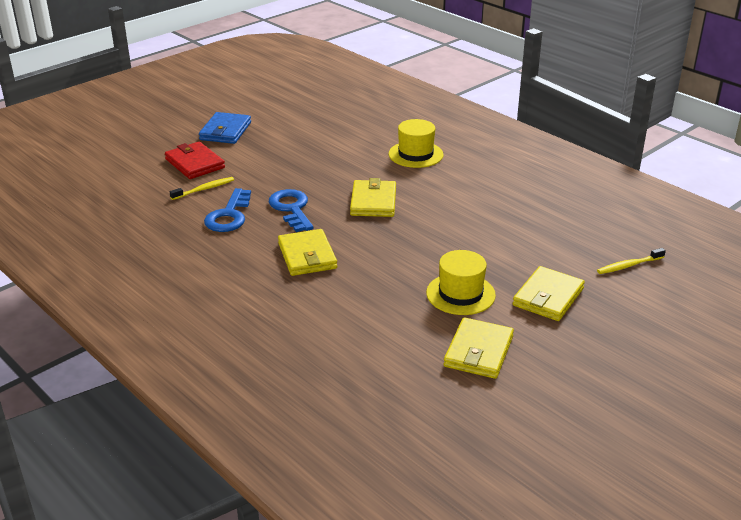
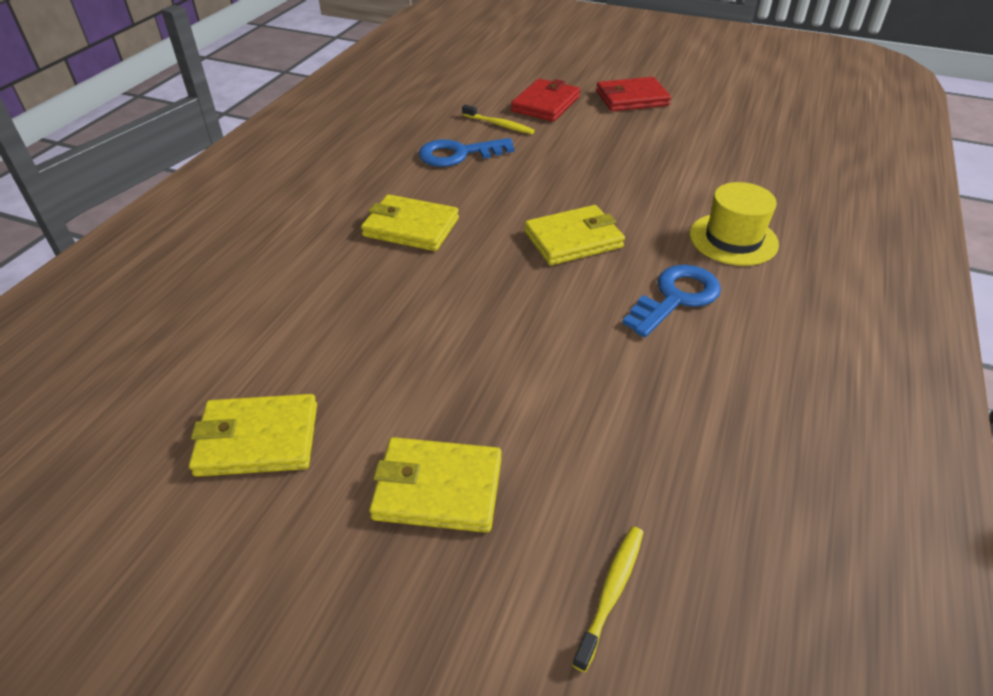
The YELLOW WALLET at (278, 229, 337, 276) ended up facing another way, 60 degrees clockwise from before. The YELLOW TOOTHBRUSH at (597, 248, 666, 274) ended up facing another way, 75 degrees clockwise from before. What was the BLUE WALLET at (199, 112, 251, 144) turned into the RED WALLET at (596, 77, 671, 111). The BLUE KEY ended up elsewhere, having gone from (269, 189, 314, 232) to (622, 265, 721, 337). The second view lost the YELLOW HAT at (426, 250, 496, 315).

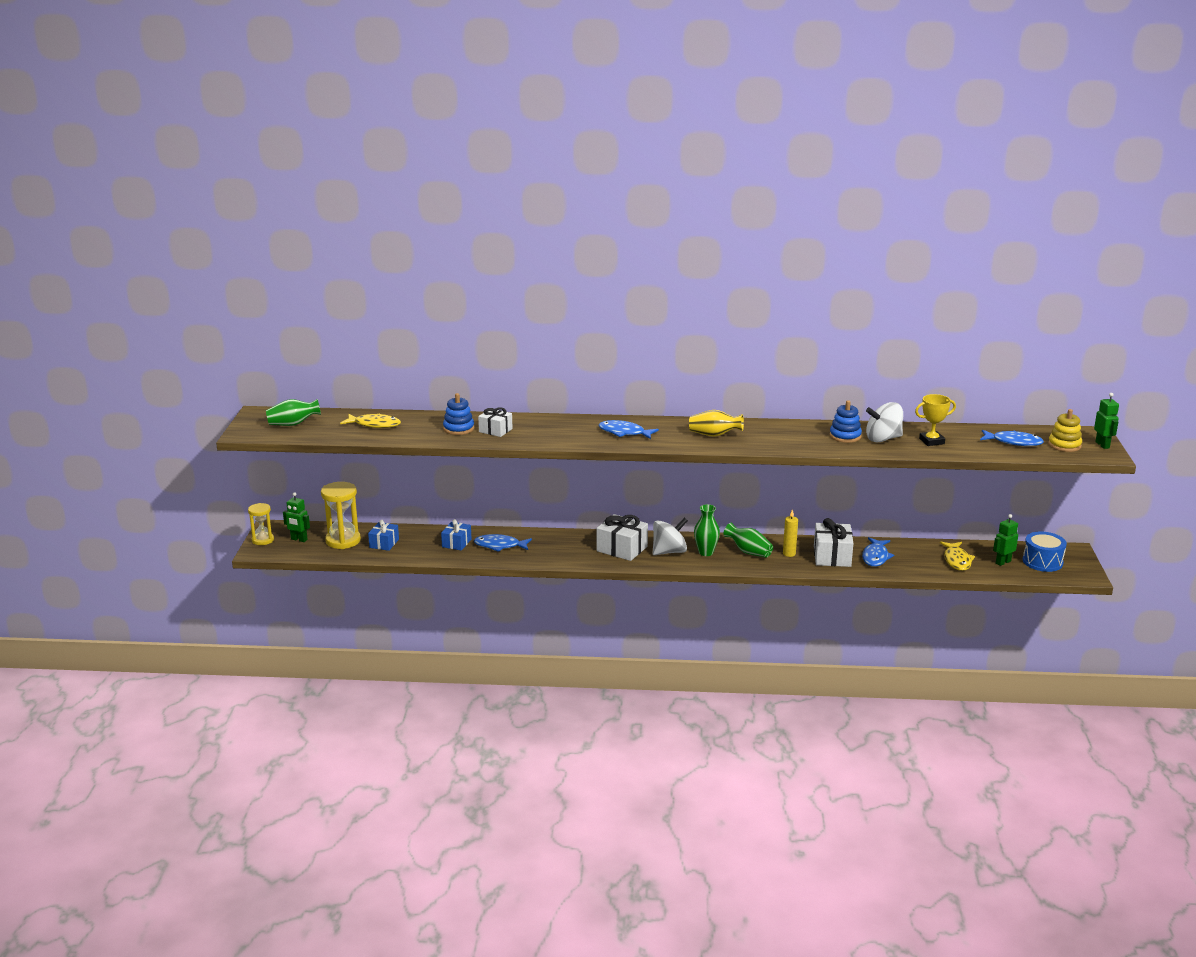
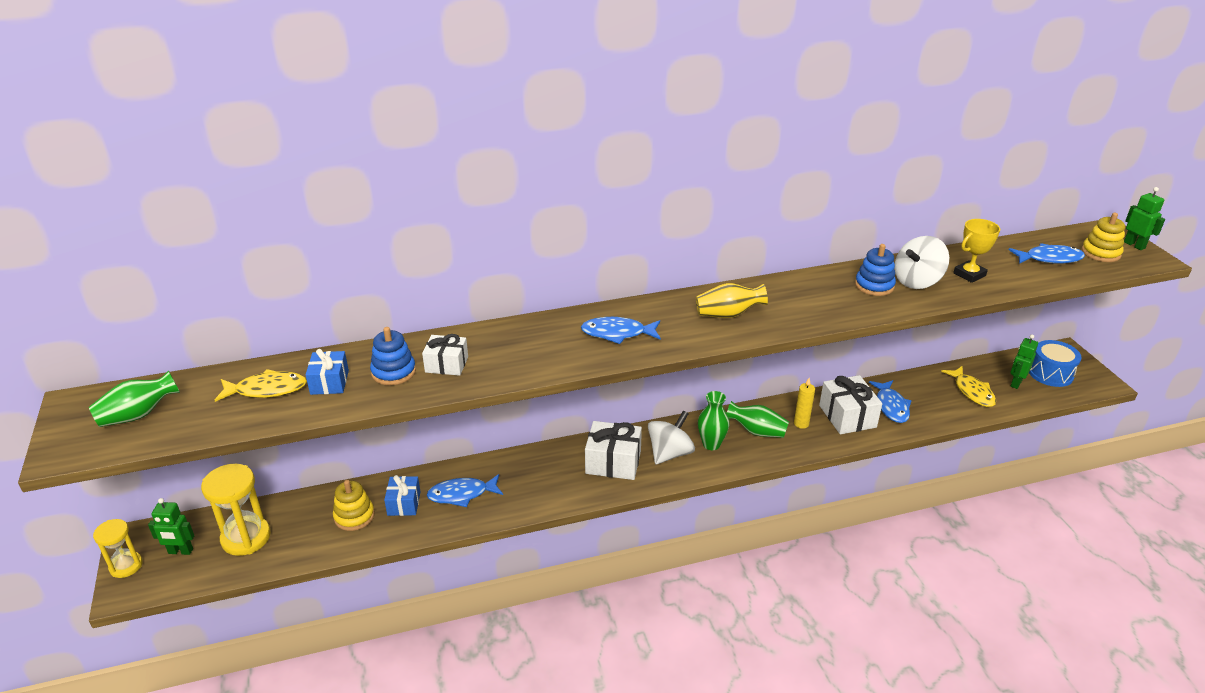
The BLUE GIFT ended up elsewhere, having gone from (368, 520, 399, 551) to (306, 349, 349, 395). The second view gained the YELLOW STACKING TOY at (333, 480, 375, 531).

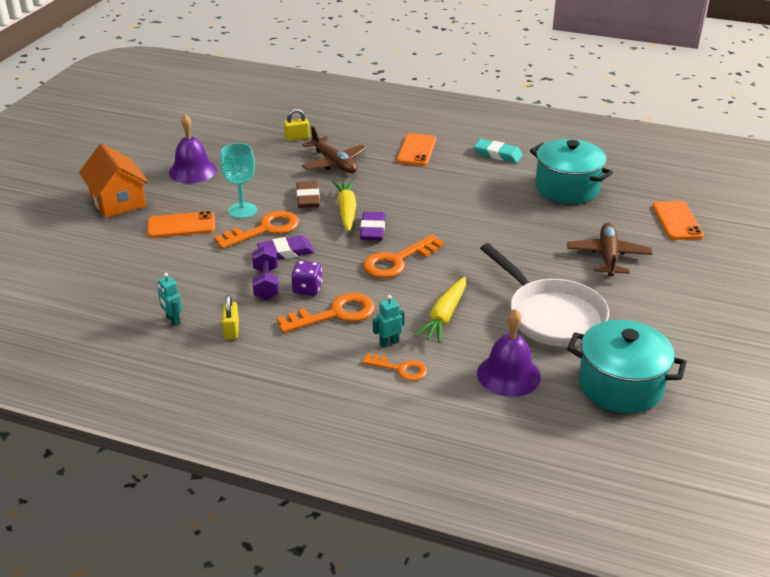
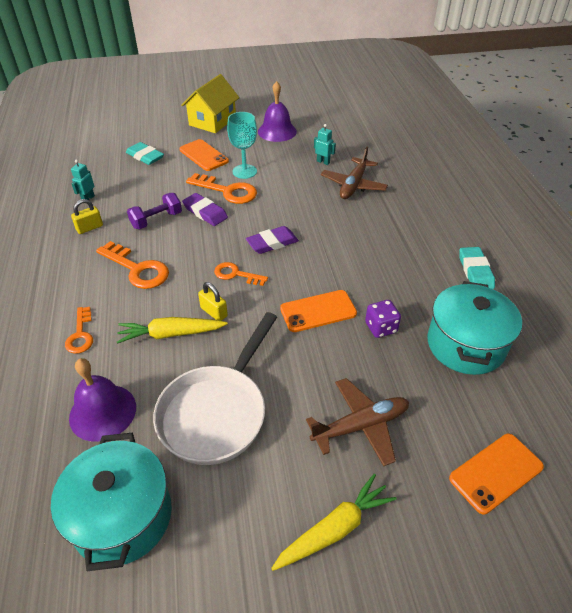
The second view gained the TURQUOISE ERASER at (126, 142, 164, 165). What was the ORANGE HOUSE at (79, 143, 149, 218) turned into the YELLOW HOUSE at (181, 74, 240, 133). The YELLOW PADLOCK ended up elsewhere, having gone from (284, 109, 310, 141) to (198, 282, 228, 321). The size of the ORANGE KEY at (363, 235, 444, 278) changed by a factor of 0.62. The YELLOW CARROT ended up elsewhere, having gone from (333, 180, 357, 232) to (271, 474, 397, 571). The ORANGE PHONE ended up elsewhere, having gone from (397, 133, 436, 166) to (280, 290, 357, 332). The TURQUOISE ROBOT ended up elsewhere, having gone from (373, 295, 405, 348) to (314, 124, 336, 165). The PURPLE DICE ended up elsewhere, having gone from (291, 260, 323, 296) to (365, 300, 401, 338). The second view lost the BROWN ERASER at (296, 181, 320, 208).

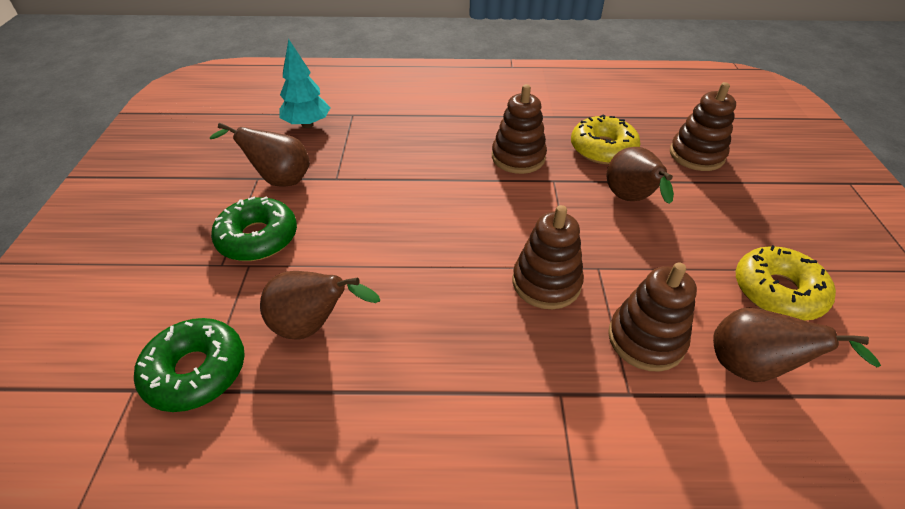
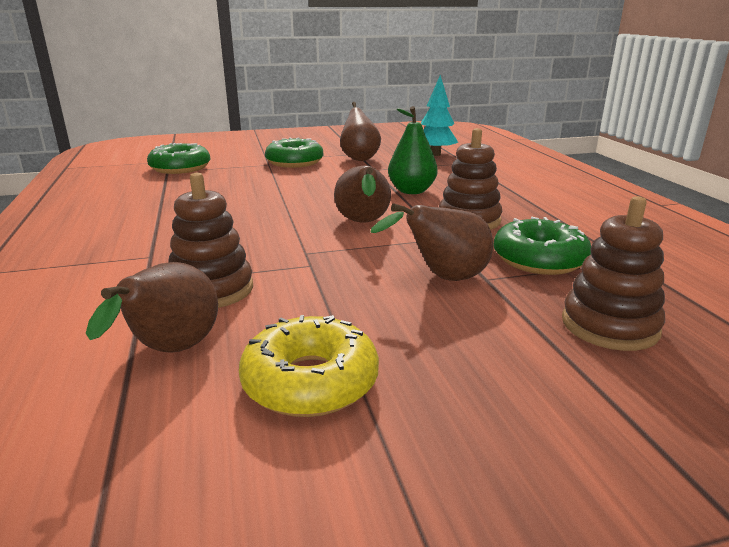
The BROWN PEAR ended up elsewhere, having gone from (260, 271, 380, 340) to (334, 166, 391, 223). The second view gained the GREEN PEAR at (388, 106, 438, 194). What was the YELLOW DONUT at (571, 115, 641, 165) turned into the GREEN DONUT at (493, 217, 591, 275). The second view lost the BROWN STACKING TOY at (513, 205, 584, 309).

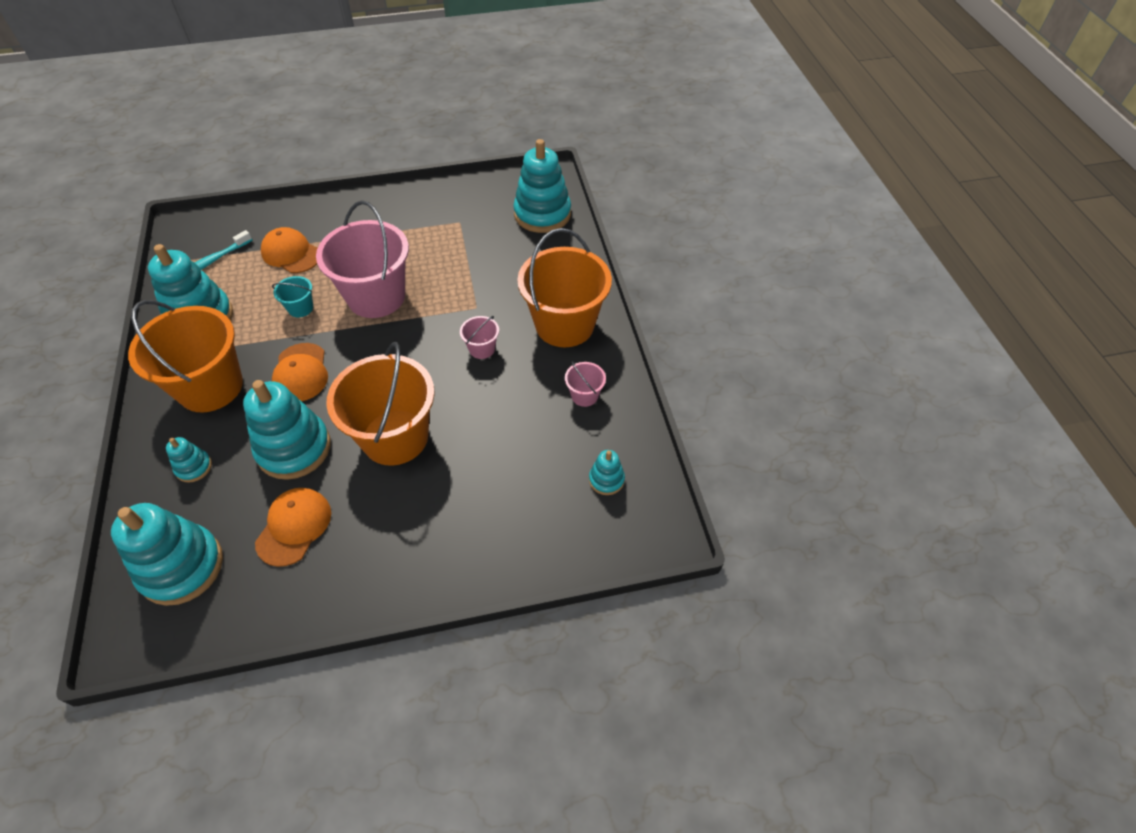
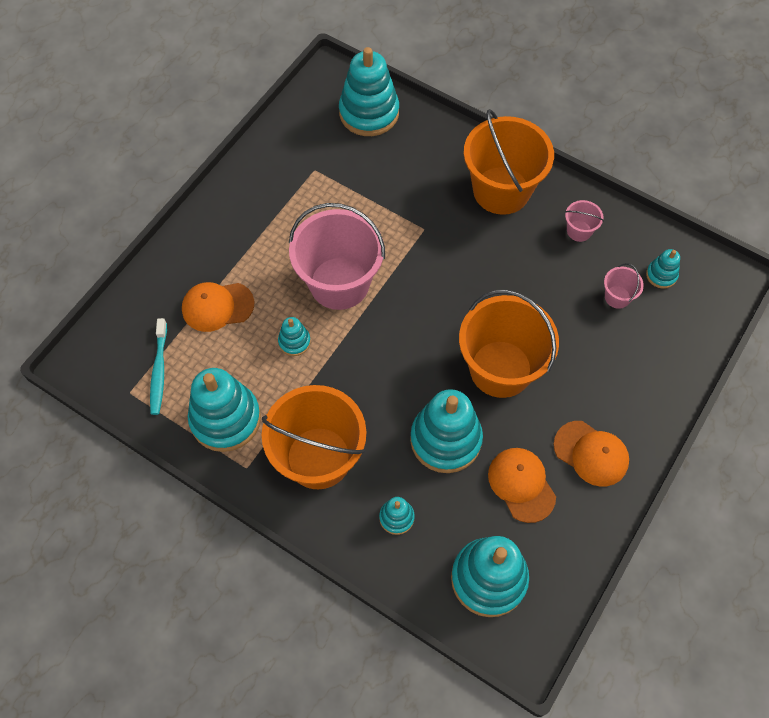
Where the TURQUOISE BUCKET stood at (272, 276, 313, 318), the TURQUOISE STACKING TOY came to stand at (278, 317, 311, 356). The ORANGE CAP ended up elsewhere, having gone from (272, 343, 328, 401) to (554, 421, 629, 487). The PINK BUCKET ended up elsewhere, having gone from (460, 316, 499, 359) to (604, 263, 644, 309).

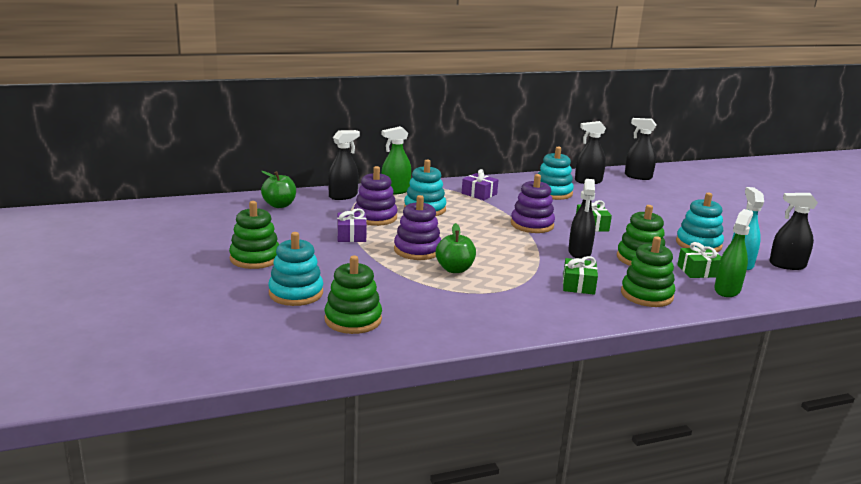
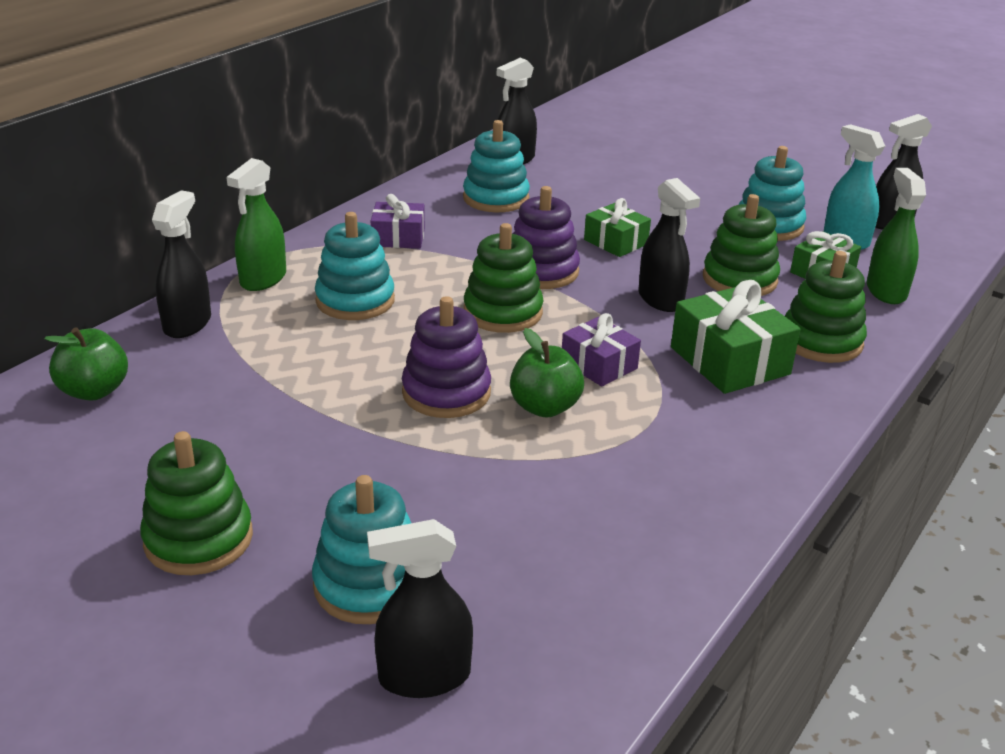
The BLACK SPRAY BOTTLE ended up elsewhere, having gone from (625, 118, 657, 180) to (367, 519, 473, 698). The GREEN STACKING TOY ended up elsewhere, having gone from (325, 256, 382, 334) to (464, 223, 544, 333). The PURPLE GIFT ended up elsewhere, having gone from (337, 208, 367, 242) to (562, 313, 641, 386). The size of the GREEN GIFT at (563, 256, 598, 295) changed by a factor of 1.60. The second view lost the PURPLE STACKING TOY at (354, 166, 398, 226).

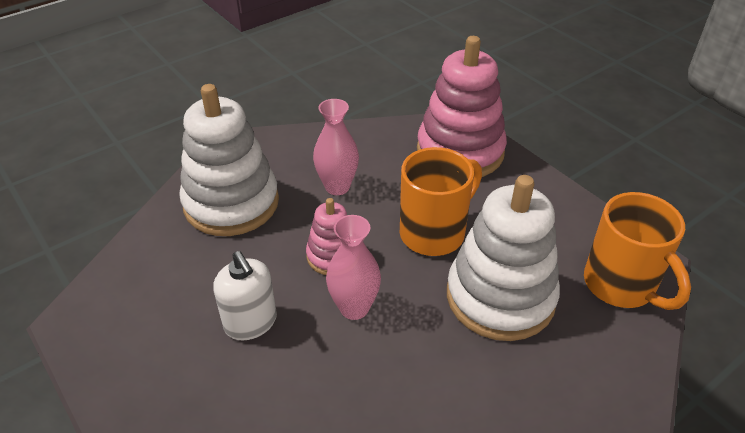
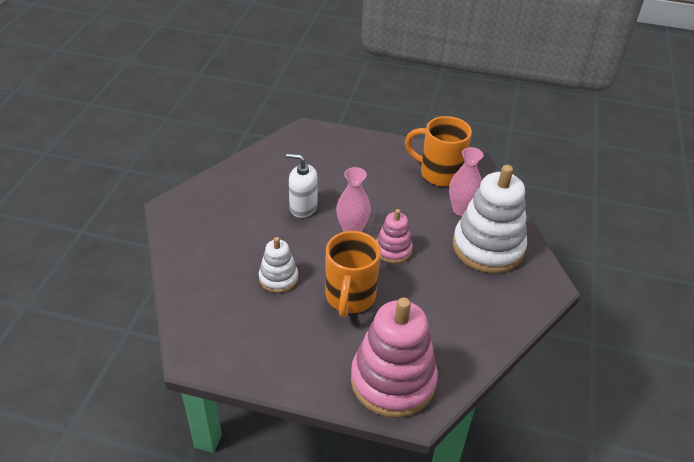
The size of the WHITE STACKING TOY at (447, 175, 560, 341) changed by a factor of 0.52. The WHITE SOAP DISPENSER ended up elsewhere, having gone from (213, 251, 277, 340) to (286, 153, 318, 218). The ORANGE MUG ended up elsewhere, having gone from (584, 192, 691, 310) to (405, 116, 472, 186). The PINK VASE ended up elsewhere, having gone from (313, 99, 359, 195) to (449, 147, 483, 216).

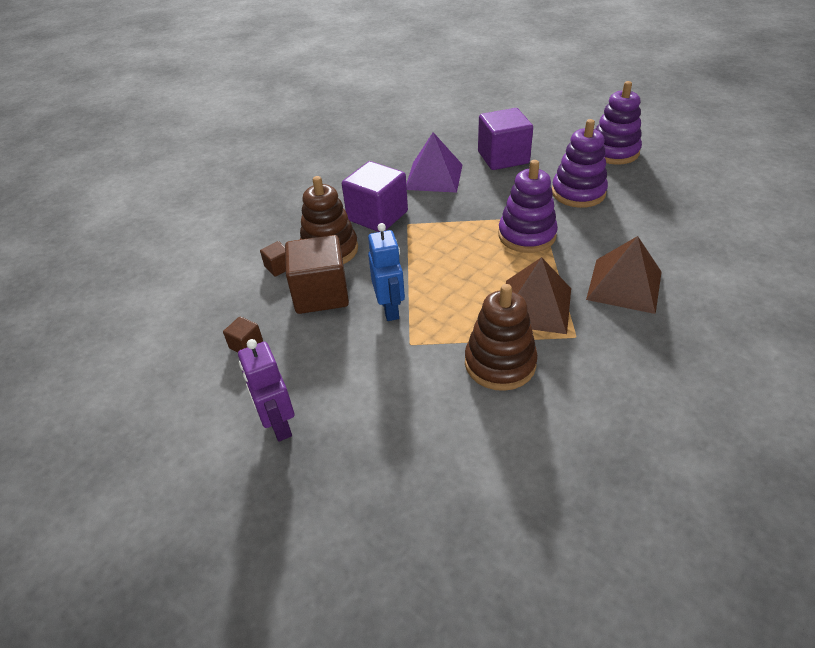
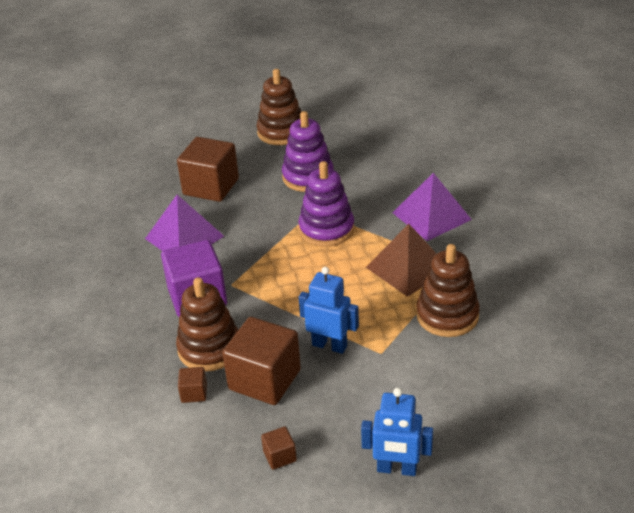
What was the PURPLE CUBE at (478, 108, 533, 170) turned into the BROWN CUBE at (177, 137, 239, 202). What was the PURPLE STACKING TOY at (595, 81, 642, 165) turned into the BROWN STACKING TOY at (256, 69, 301, 145). What was the PURPLE ROBOT at (238, 339, 294, 441) turned into the BLUE ROBOT at (361, 388, 433, 476). What was the BROWN PYRAMID at (586, 236, 661, 314) turned into the PURPLE PYRAMID at (393, 173, 472, 241).

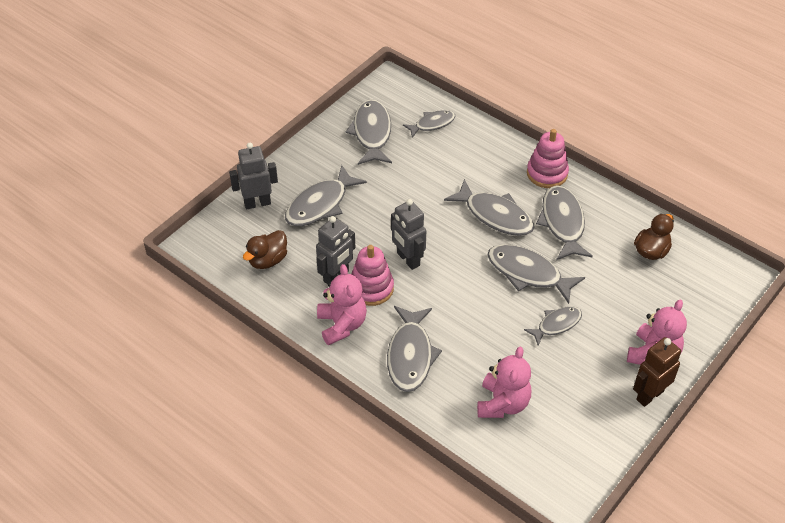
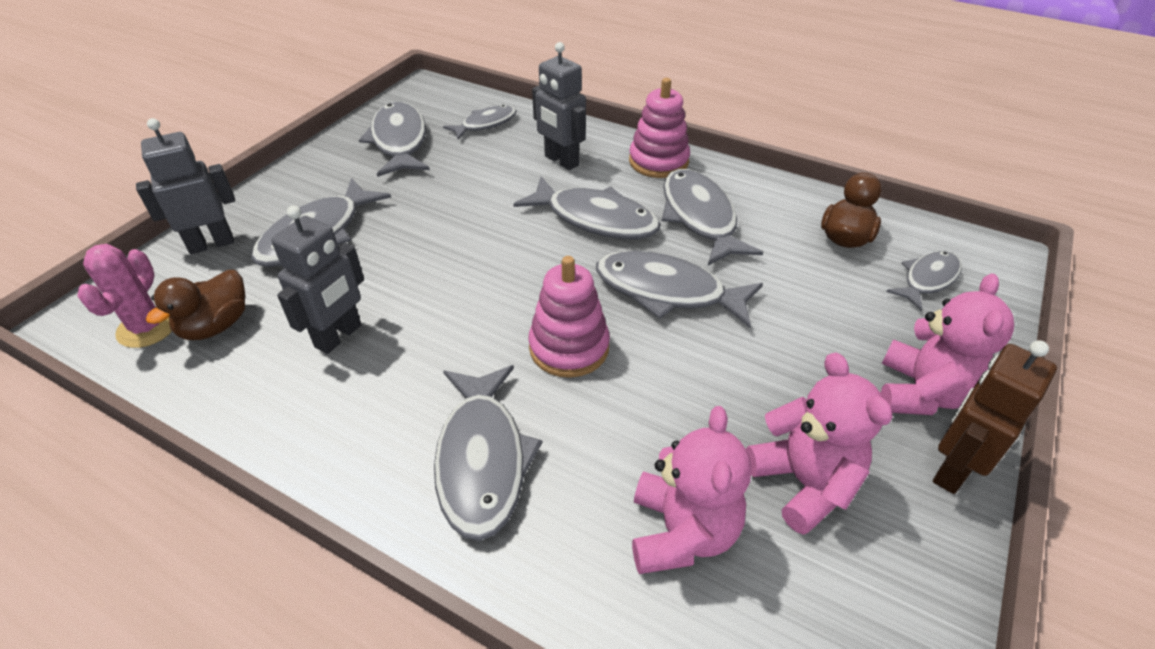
The second view gained the PINK CACTUS at (77, 244, 172, 348). The PINK STACKING TOY ended up elsewhere, having gone from (352, 245, 394, 306) to (528, 256, 610, 378). The GREY ROBOT ended up elsewhere, having gone from (391, 199, 426, 270) to (532, 42, 586, 170). The PINK TEDDY BEAR ended up elsewhere, having gone from (317, 264, 367, 345) to (746, 352, 892, 535). The GREY FISH ended up elsewhere, having gone from (524, 306, 582, 346) to (886, 251, 962, 311).

